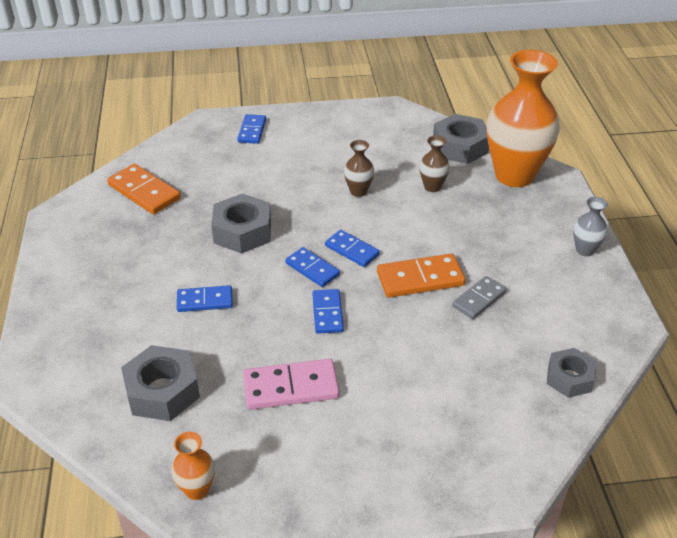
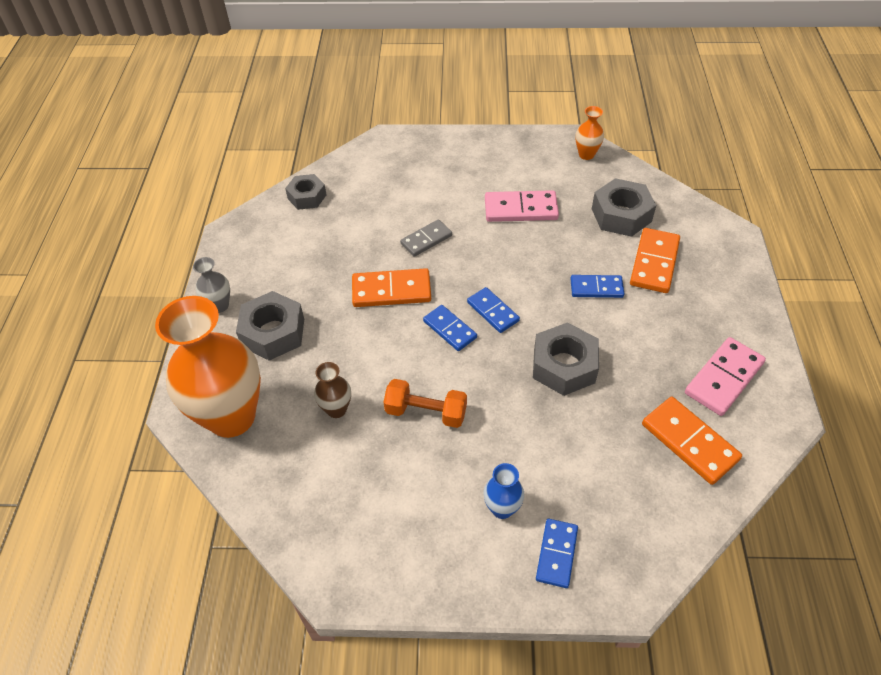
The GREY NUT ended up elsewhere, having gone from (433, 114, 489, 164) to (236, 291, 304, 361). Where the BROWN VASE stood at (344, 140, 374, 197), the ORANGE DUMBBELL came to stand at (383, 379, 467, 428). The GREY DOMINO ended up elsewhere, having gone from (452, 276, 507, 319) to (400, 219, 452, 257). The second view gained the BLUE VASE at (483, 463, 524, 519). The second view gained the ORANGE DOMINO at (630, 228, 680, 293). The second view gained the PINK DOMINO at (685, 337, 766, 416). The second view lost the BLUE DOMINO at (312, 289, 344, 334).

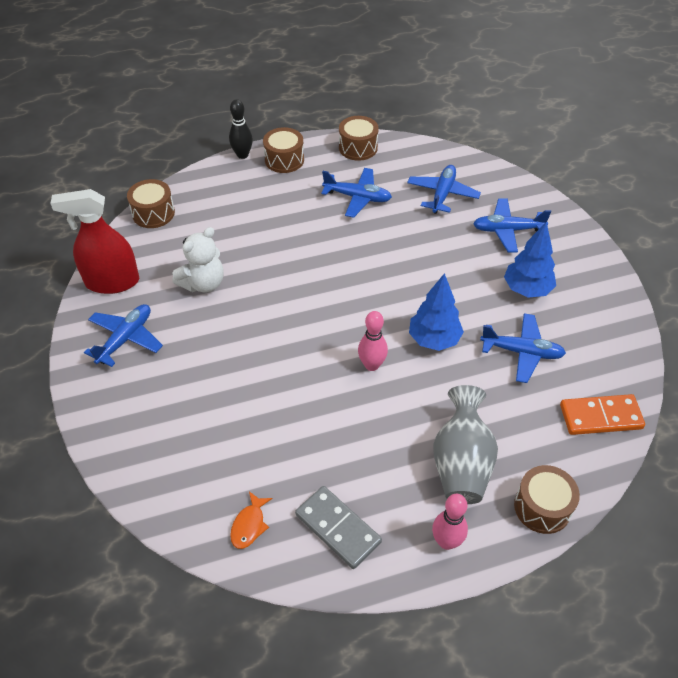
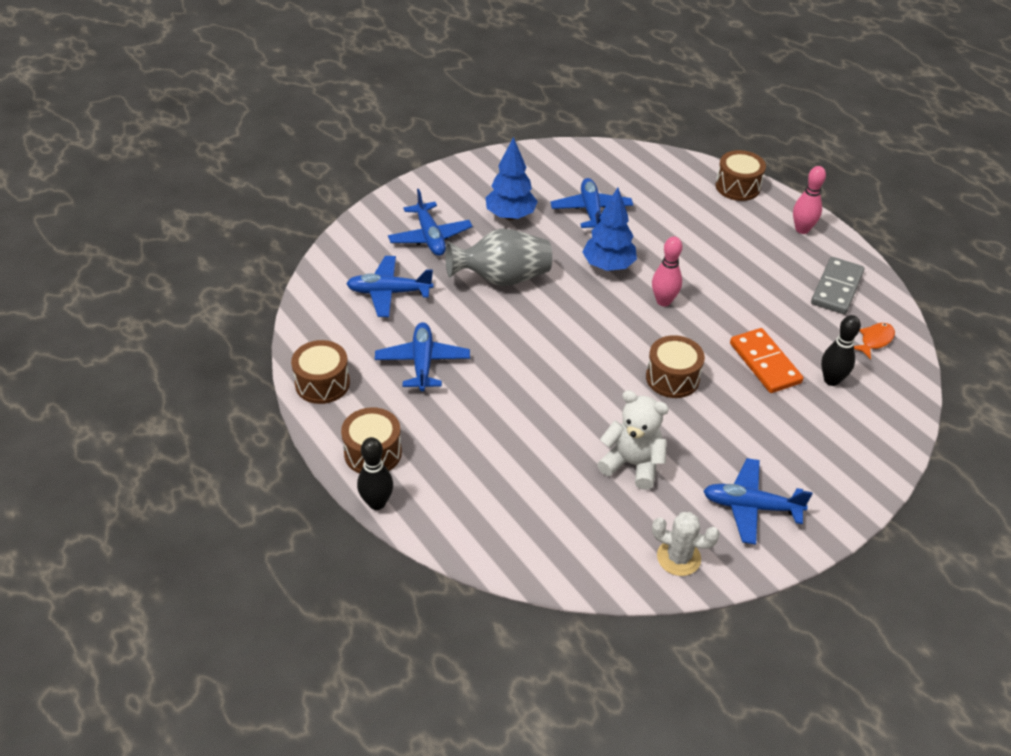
The GREY VASE ended up elsewhere, having gone from (433, 385, 498, 504) to (445, 229, 552, 286). The BROWN DRUM ended up elsewhere, having gone from (127, 179, 175, 228) to (646, 335, 705, 398). Where the RED SPRAY BOTTLE stood at (50, 189, 139, 294), the WHITE CACTUS came to stand at (652, 512, 720, 576). The ORANGE DOMINO ended up elsewhere, having gone from (560, 394, 645, 435) to (730, 328, 803, 393). The second view gained the BLACK BOWLING PIN at (821, 315, 861, 386). The ORANGE FISH at (230, 491, 272, 549) ended up facing another way, 45 degrees counterclockwise from before.

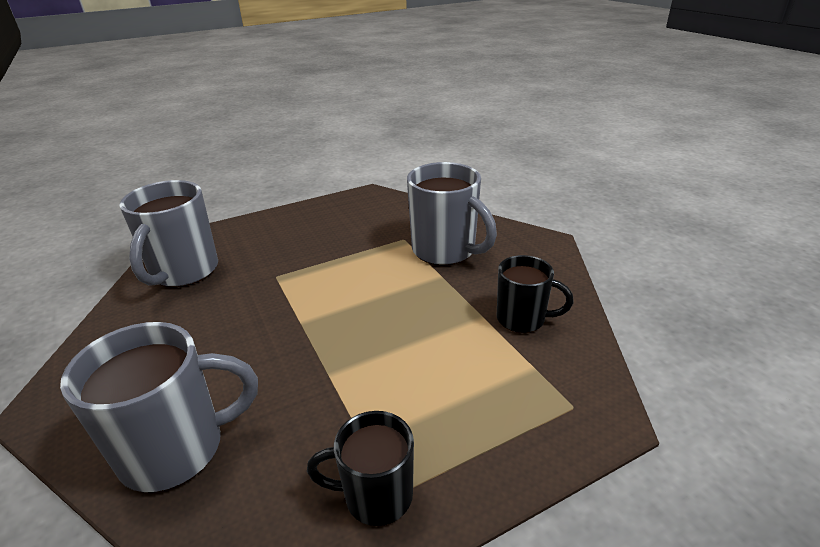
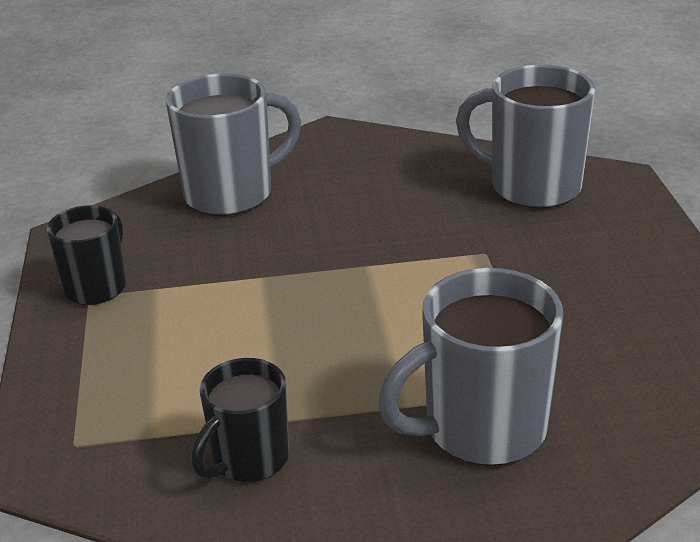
The GREY MUG at (60, 322, 258, 492) ended up facing another way, 120 degrees counterclockwise from before.

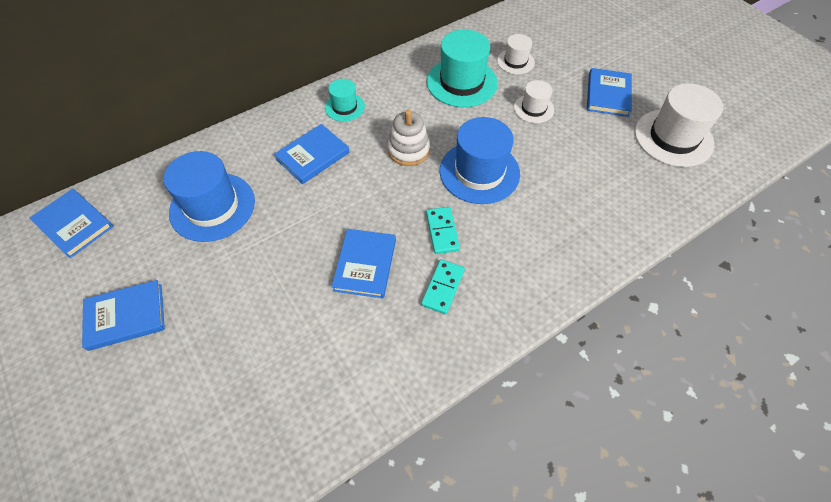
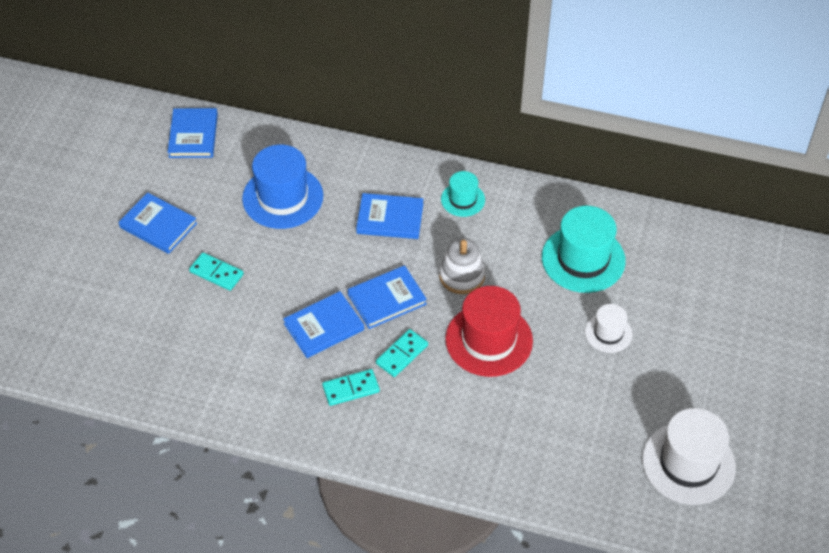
The second view gained the TURQUOISE DOMINO at (189, 252, 244, 291). The BLUE BOOK ended up elsewhere, having gone from (587, 68, 632, 117) to (348, 265, 427, 329). What was the BLUE HAT at (440, 117, 520, 204) turned into the RED HAT at (445, 286, 533, 377). The second view lost the WHITE HAT at (497, 34, 535, 74).

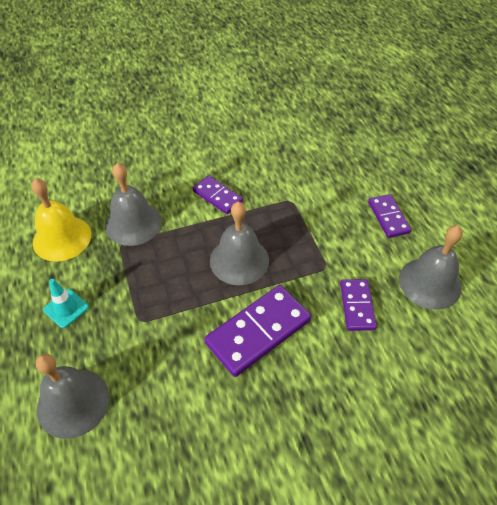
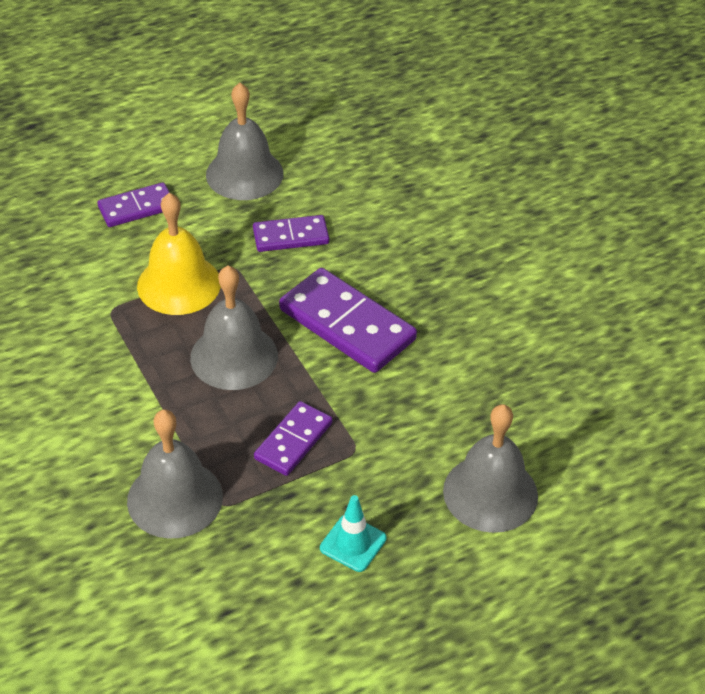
The YELLOW BELL ended up elsewhere, having gone from (31, 178, 92, 262) to (137, 193, 221, 315). The PURPLE DOMINO ended up elsewhere, having gone from (192, 175, 243, 214) to (254, 401, 332, 476).

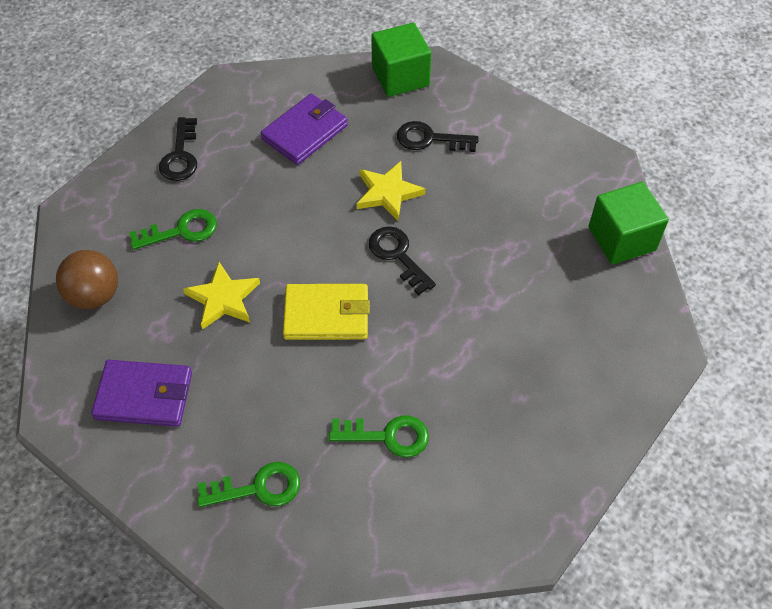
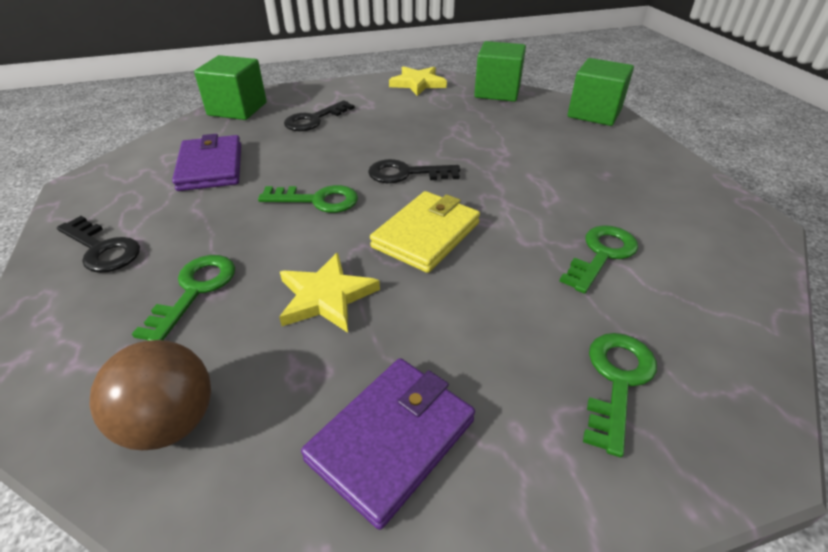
The second view gained the GREEN KEY at (258, 185, 358, 213). The YELLOW STAR ended up elsewhere, having gone from (357, 161, 426, 221) to (389, 66, 447, 96). The second view gained the GREEN CUBE at (568, 58, 634, 126).

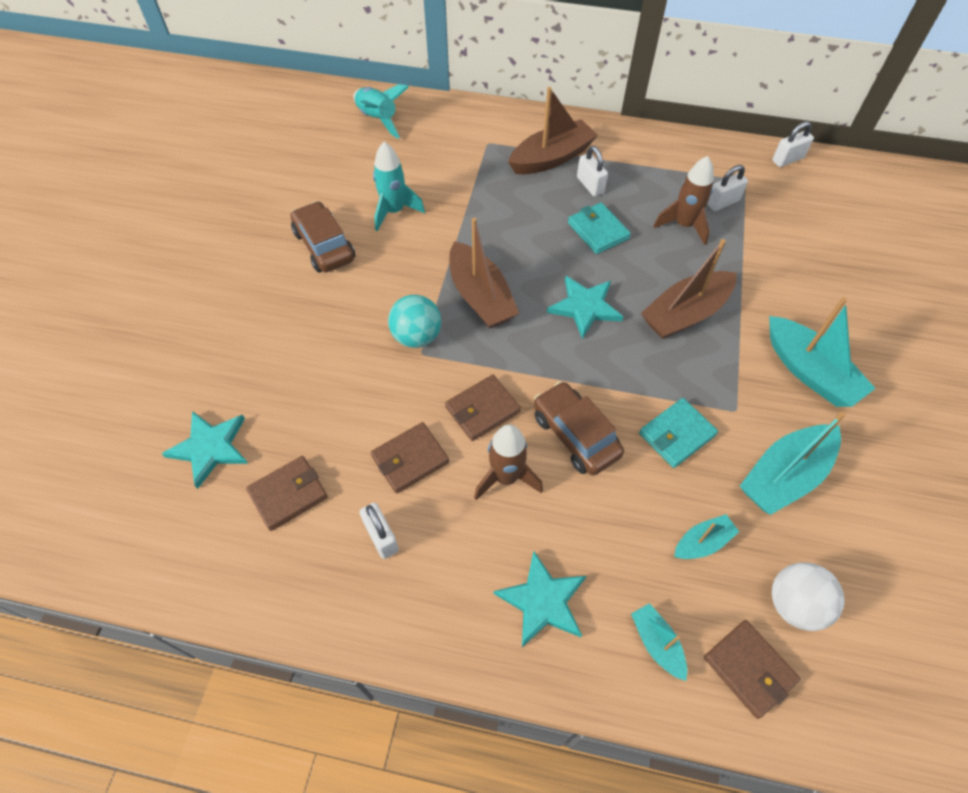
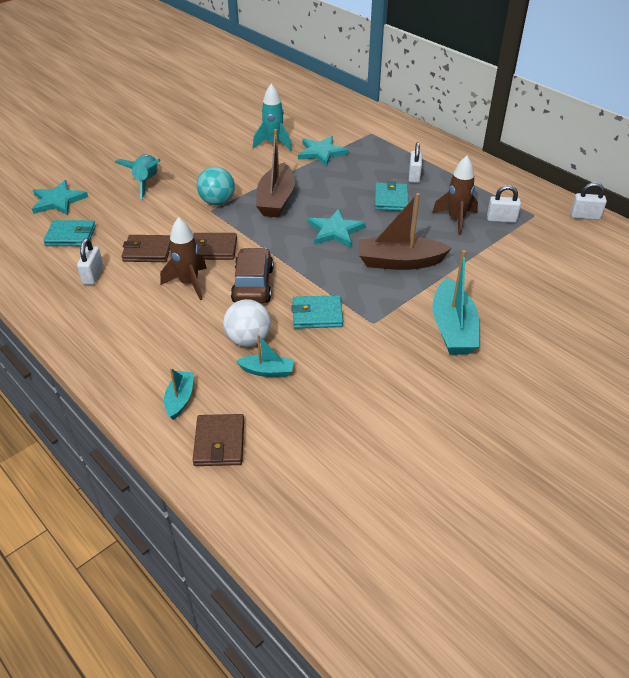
What was the BROWN WALLET at (246, 456, 328, 531) turned into the TURQUOISE WALLET at (43, 220, 96, 246). The TURQUOISE ROCKET ended up elsewhere, having gone from (353, 84, 409, 139) to (114, 154, 161, 199). The WHITE BALL ended up elsewhere, having gone from (772, 562, 844, 631) to (223, 299, 271, 347). The TURQUOISE STAR ended up elsewhere, having gone from (494, 551, 586, 647) to (298, 136, 348, 166). The second view lost the BROWN CAR at (291, 201, 355, 272). The second view lost the BROWN BOAT at (508, 87, 598, 174). The second view lost the TURQUOISE BOAT at (740, 411, 846, 515).

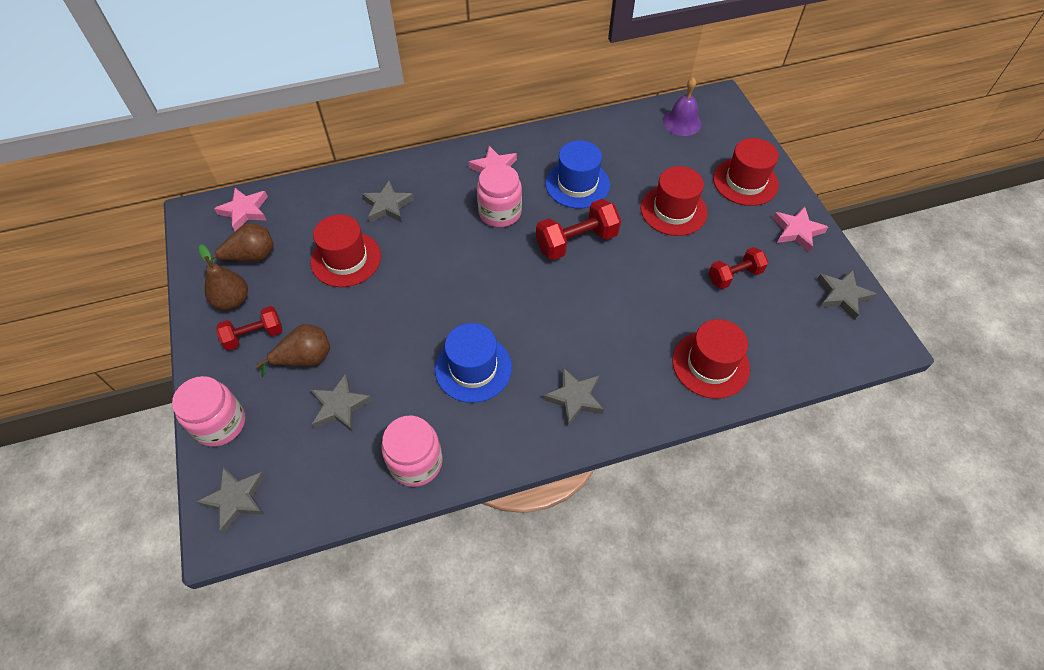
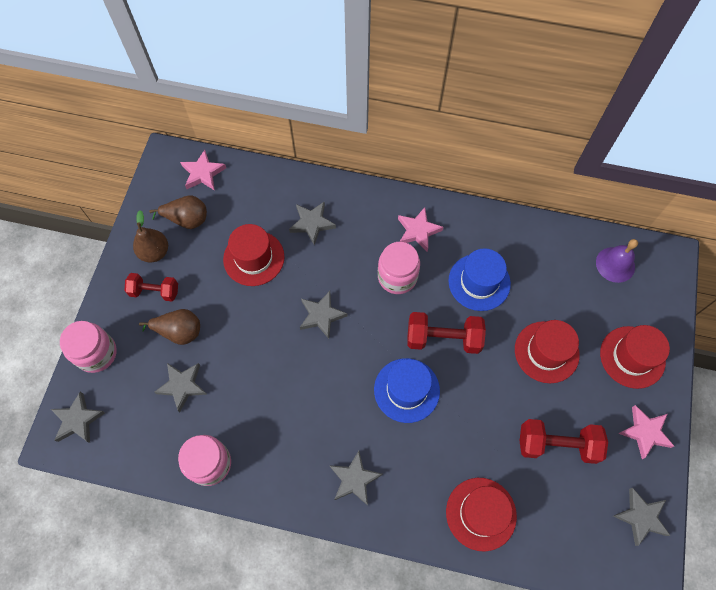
The second view gained the GREY STAR at (300, 291, 347, 339). The BLUE HAT ended up elsewhere, having gone from (435, 323, 512, 403) to (374, 358, 440, 423). The size of the RED DUMBBELL at (708, 247, 768, 289) changed by a factor of 1.50.

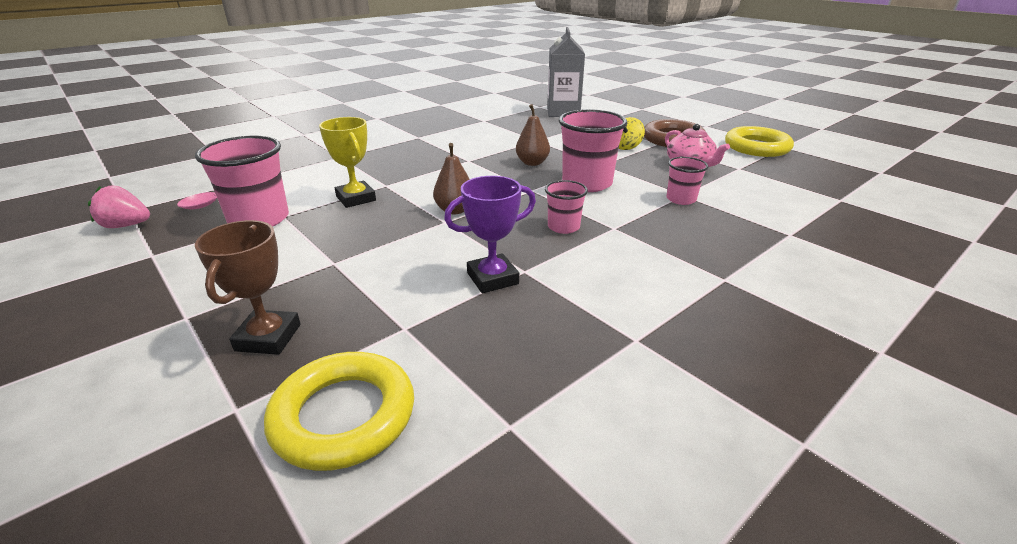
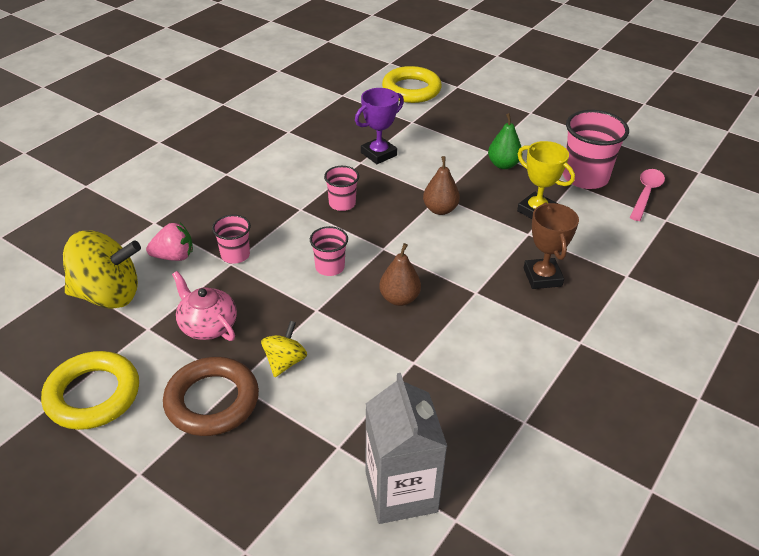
The second view gained the YELLOW SPINNING TOP at (63, 231, 141, 309). The PINK STRAWBERRY ended up elsewhere, having gone from (88, 186, 150, 228) to (146, 223, 193, 261). The size of the PINK CUP at (559, 109, 627, 192) changed by a factor of 0.55. The second view gained the GREEN PEAR at (488, 113, 523, 169). The BROWN TROPHY ended up elsewhere, having gone from (195, 220, 300, 355) to (524, 202, 579, 289).

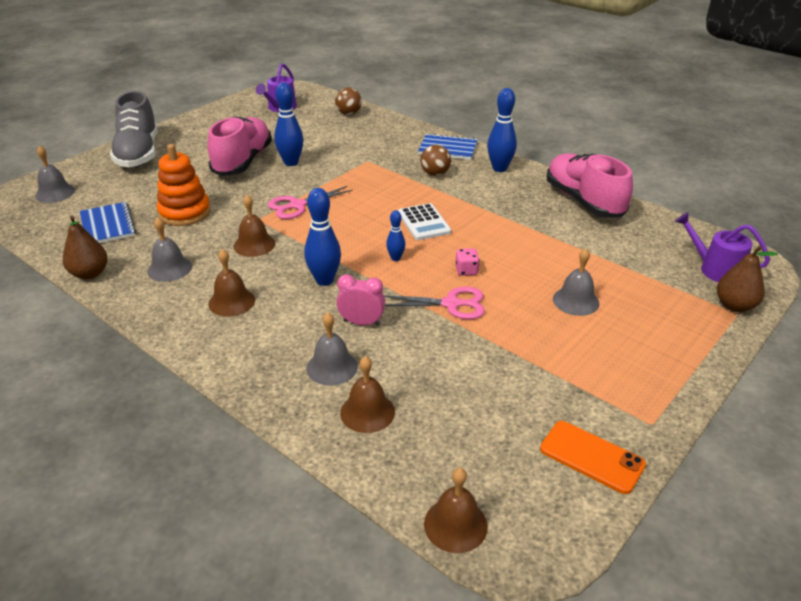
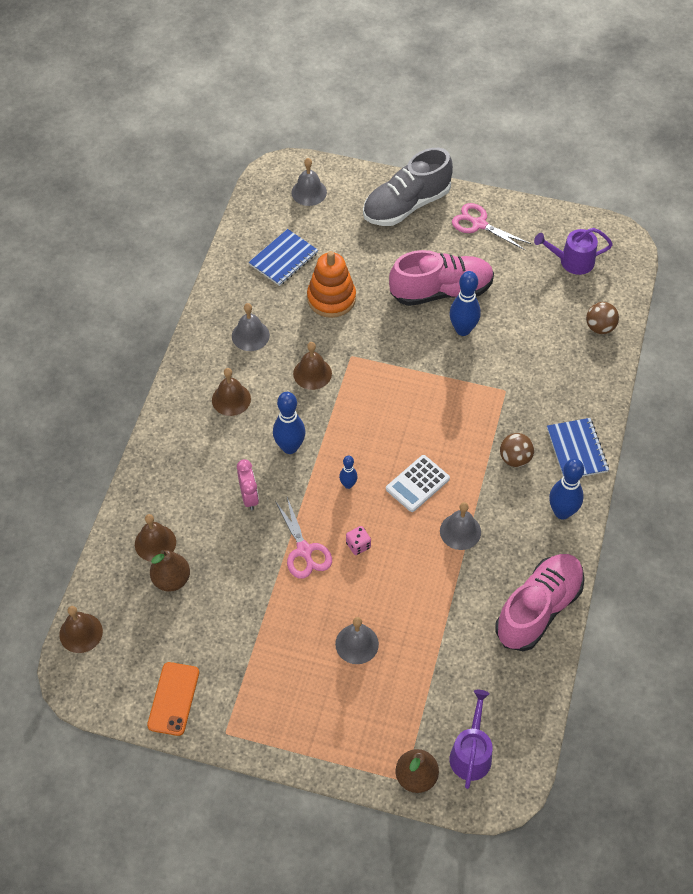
The BROWN PEAR ended up elsewhere, having gone from (63, 216, 108, 280) to (150, 550, 190, 592). The GREY BELL ended up elsewhere, having gone from (307, 312, 358, 386) to (440, 502, 481, 550). The PINK SCISSORS ended up elsewhere, having gone from (268, 186, 353, 219) to (452, 203, 531, 250).

